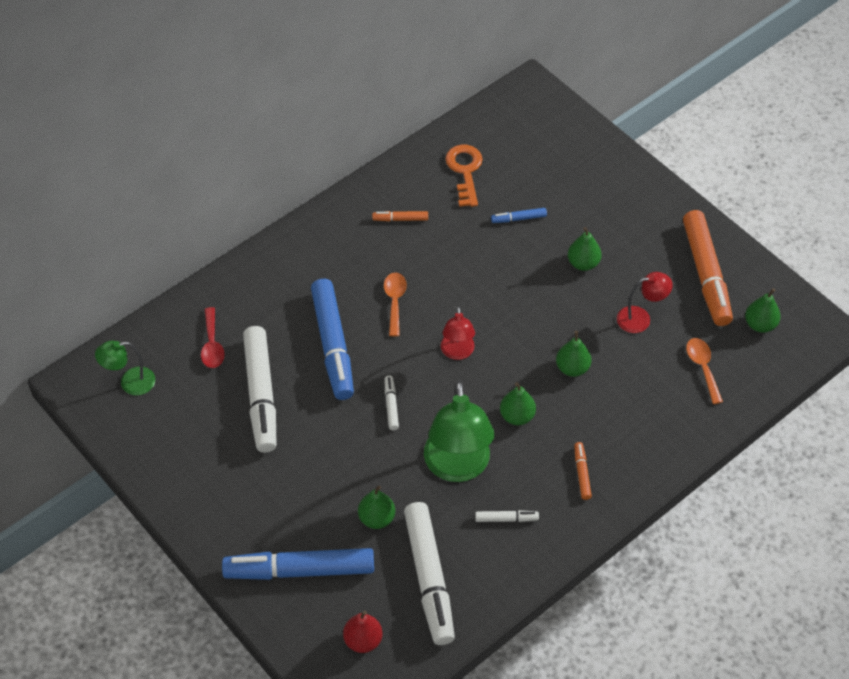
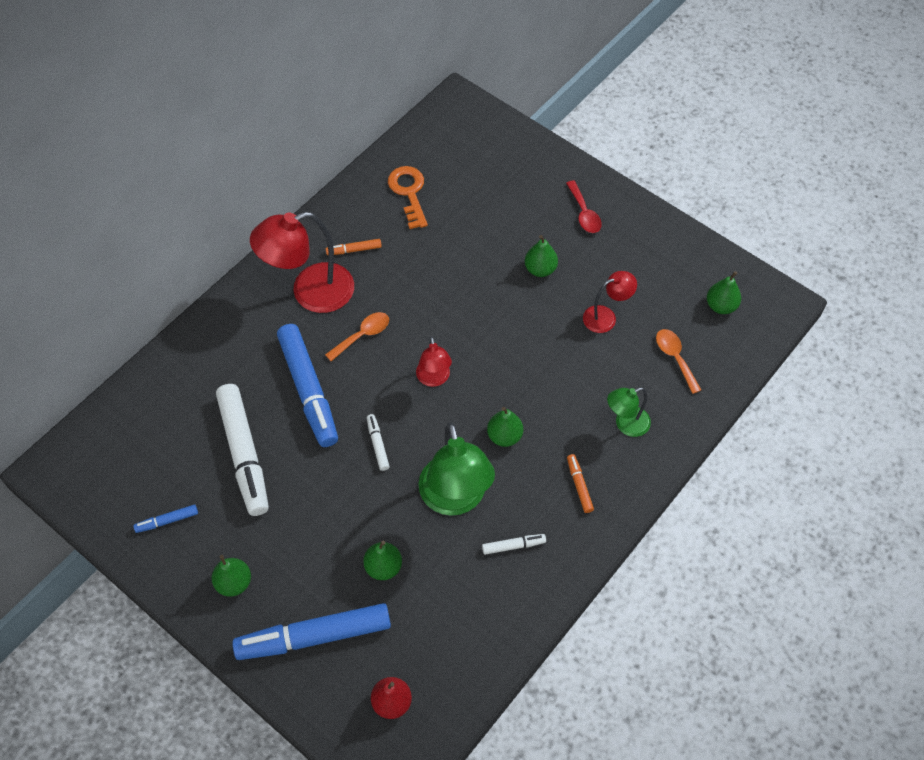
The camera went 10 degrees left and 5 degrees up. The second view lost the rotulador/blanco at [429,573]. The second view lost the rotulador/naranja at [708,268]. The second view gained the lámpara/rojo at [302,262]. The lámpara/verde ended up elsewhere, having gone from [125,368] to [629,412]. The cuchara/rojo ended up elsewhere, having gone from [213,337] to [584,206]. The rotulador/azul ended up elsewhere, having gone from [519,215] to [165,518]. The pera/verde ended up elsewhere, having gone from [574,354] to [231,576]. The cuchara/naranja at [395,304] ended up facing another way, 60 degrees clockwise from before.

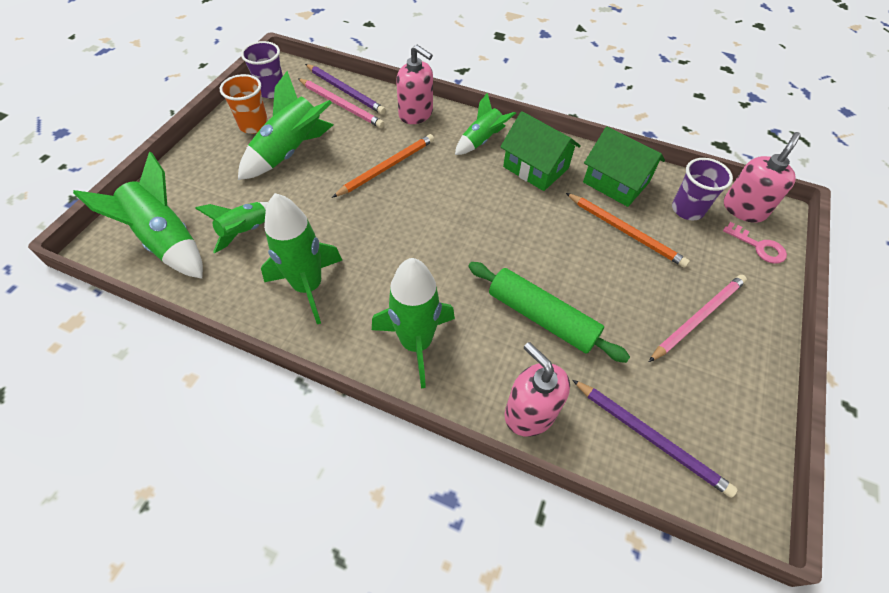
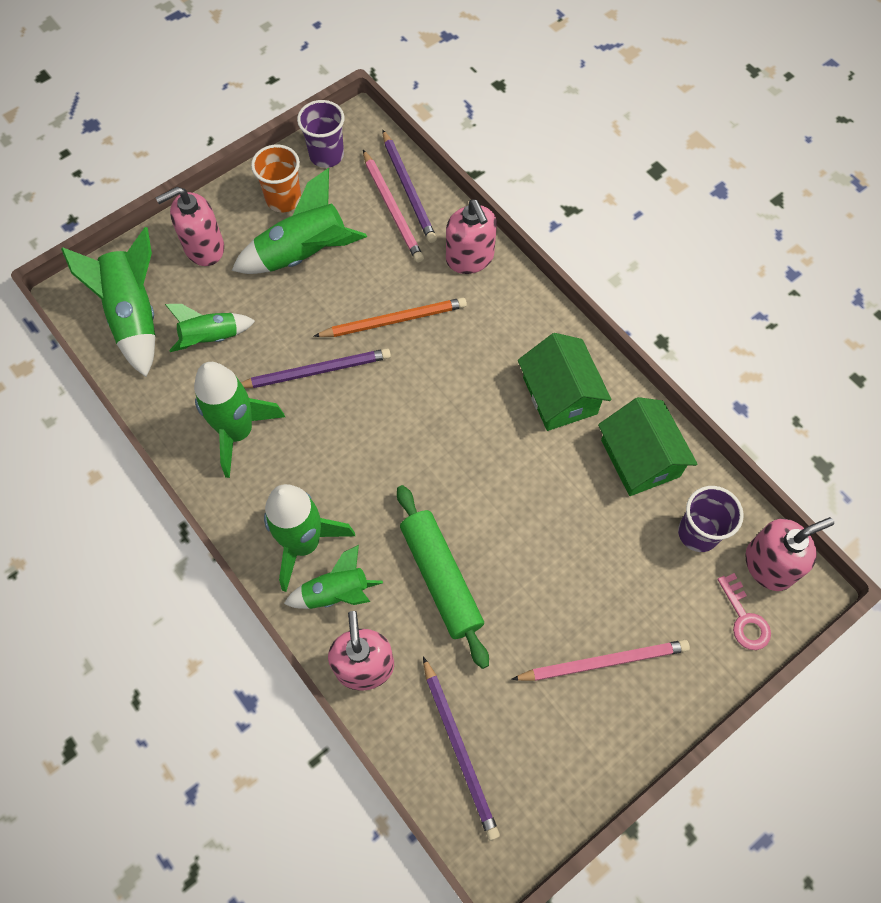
The camera went 30 degrees right and 10 degrees up. The second view lost the lápiz/naranja at [628,230]. The second view gained the dispensador de jabón/rosa at [189,226]. The second view gained the lápiz/morado at [316,368]. The cohete/verde ended up elsewhere, having gone from [485,124] to [333,577].

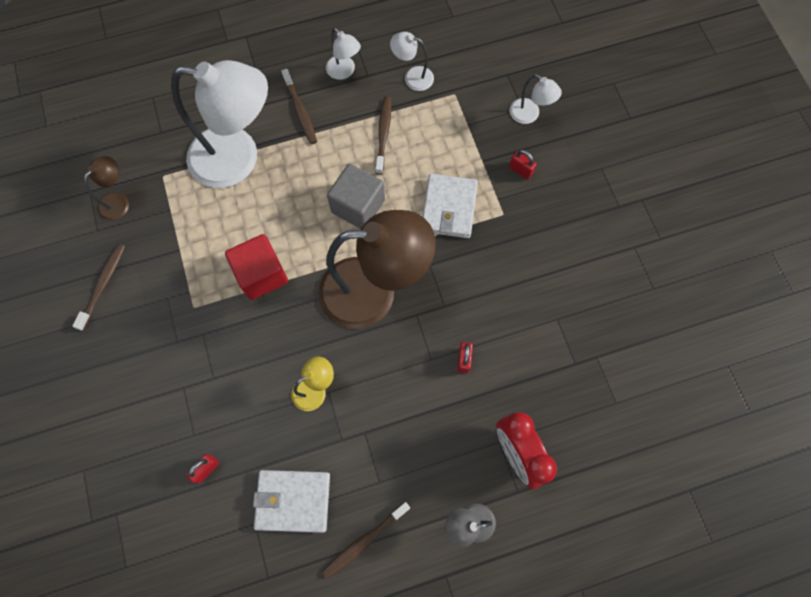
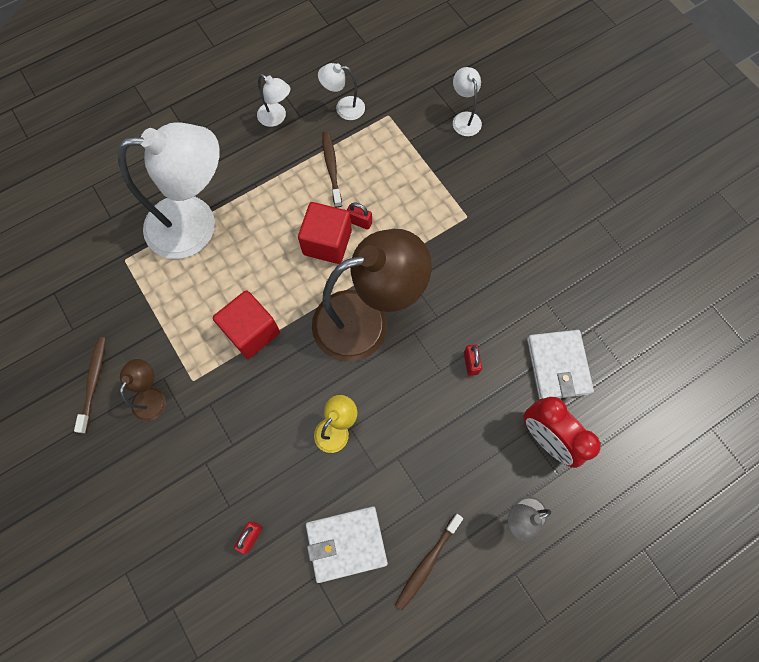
The camera went 15 degrees left and 0 degrees up. The second view lost the cepillo de dientes/marrón at [299,106]. The lámpara/marrón ended up elsewhere, having gone from [106,188] to [143,390]. The cartera/blanco ended up elsewhere, having gone from [450,206] to [560,364]. The candado/rojo ended up elsewhere, having gone from [523,165] to [359,216]. What was the cubo/gris at [356,196] turned into the cubo/rojo at [325,233]. The lámpara/blanco at [536,99] ended up facing another way, 135 degrees counterclockwise from before.

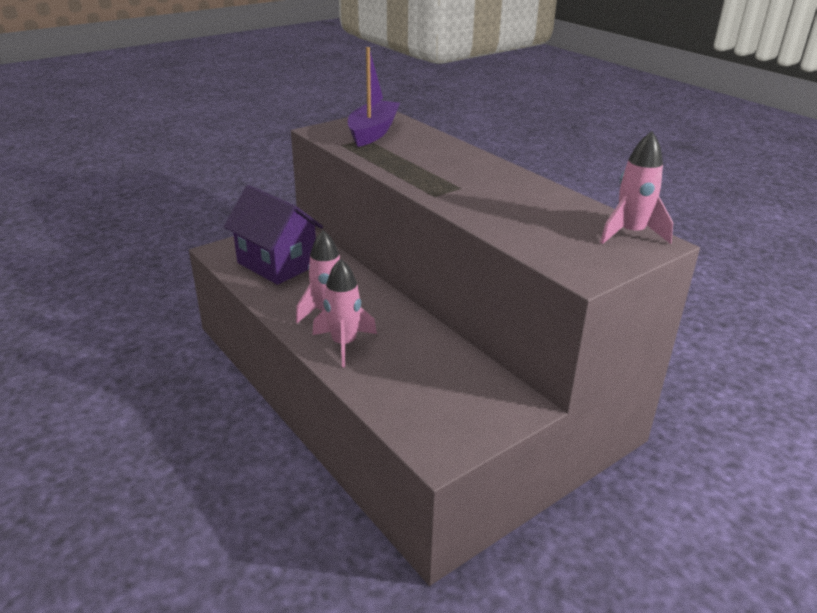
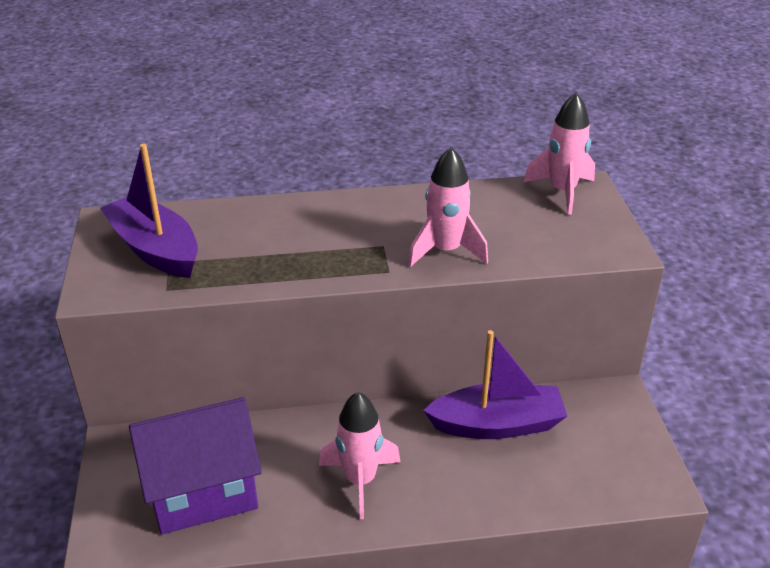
The camera went 60 degrees left and 5 degrees up. The second view gained the barco/morado at [495,384]. The cohete/rosa ended up elsewhere, having gone from [345,313] to [448,207].

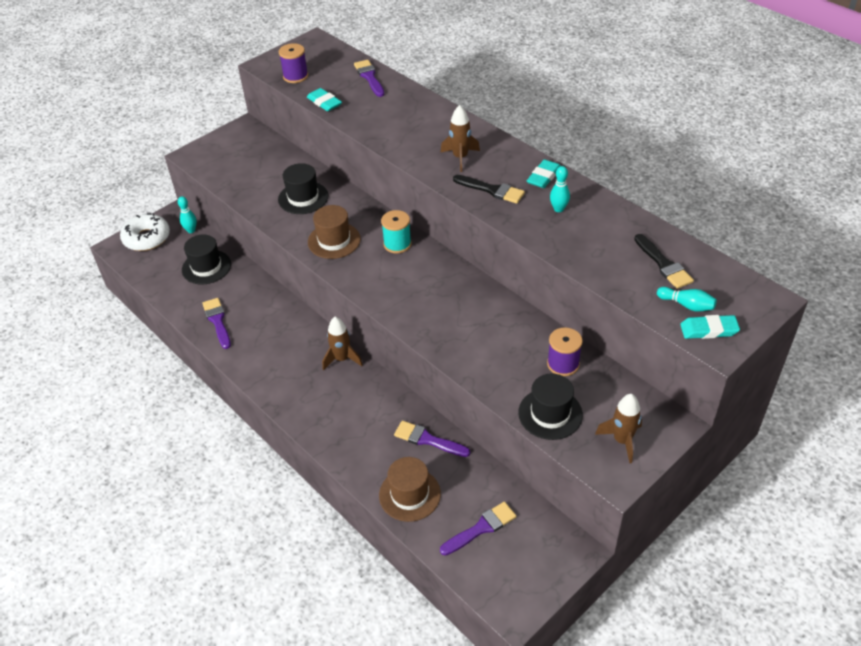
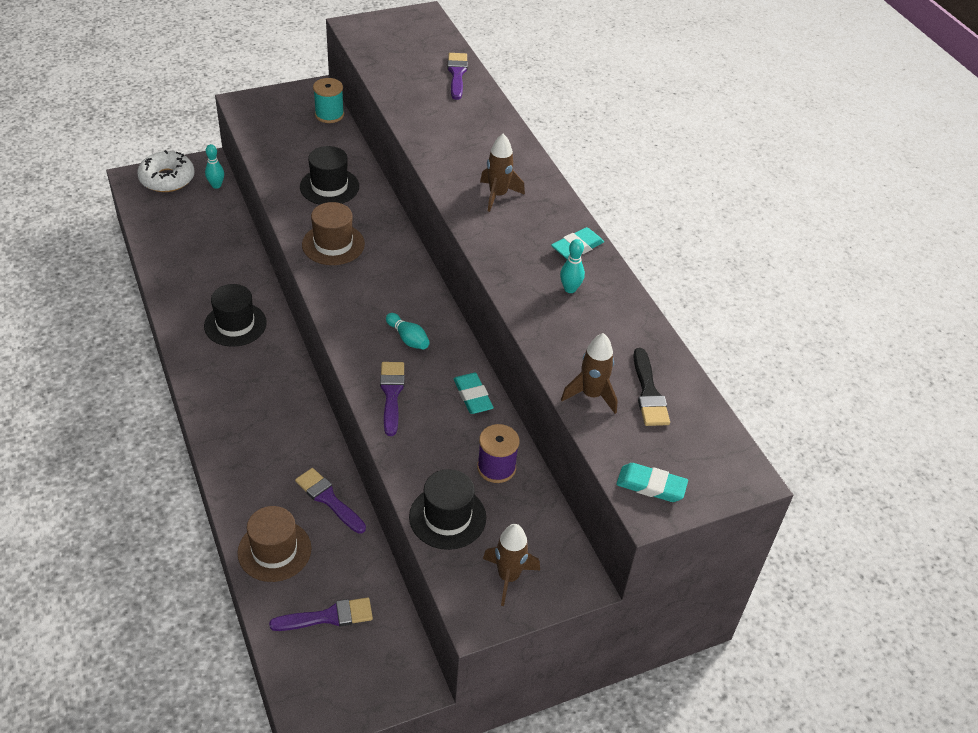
The camera went 15 degrees right and 0 degrees up. The second view lost the carrete/morado at [293,63]. The second view lost the pincel/negro at [489,189]. The sombrero/negro ended up elsewhere, having gone from [206,259] to [235,315]. The pincel/morado ended up elsewhere, having gone from [216,323] to [392,399]. The goma de borrar/turquesa ended up elsewhere, having gone from [324,99] to [474,393]. The cohete/marrón ended up elsewhere, having gone from [342,344] to [589,373]. The carrete/turquesa ended up elsewhere, having gone from [396,232] to [328,100]. The bolo/turquesa ended up elsewhere, having gone from [687,299] to [408,331].

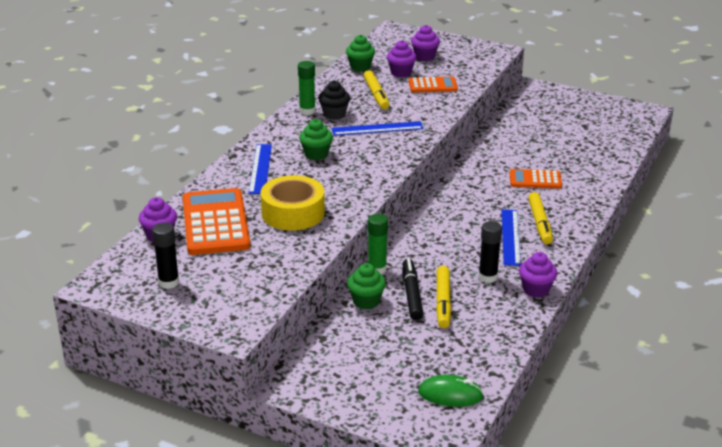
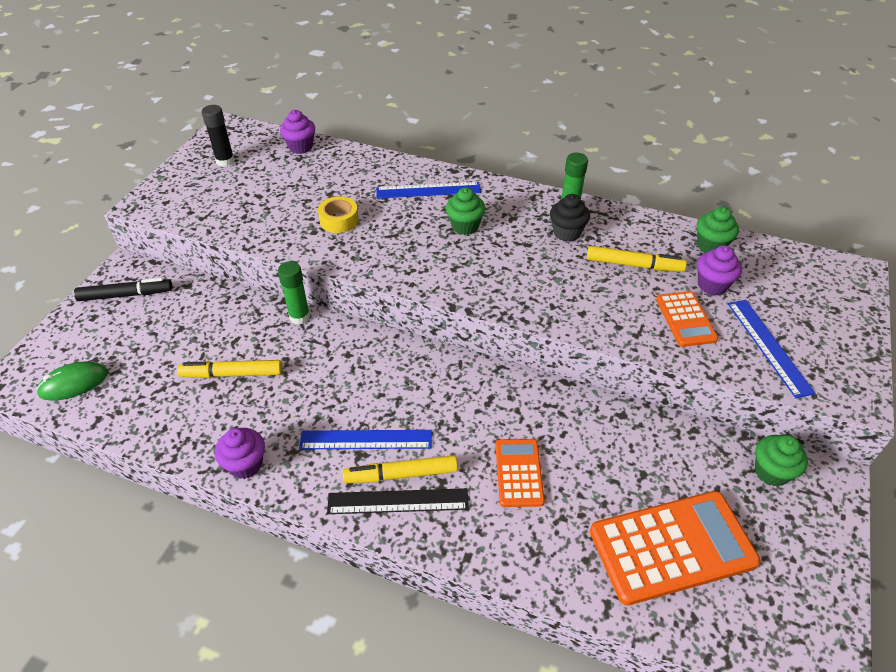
The camera went 85 degrees right and 15 degrees up. The second view lost the magdalena/morado at [425,43]. The second view lost the barra de pegamento/negro at [490,252]. The second view gained the regla/negro at [398,501]. The calculadora/naranja ended up elsewhere, having gone from [216,221] to [675,548]. The regla/azul ended up elsewhere, having gone from [377,128] to [772,349]. The magdalena/verde ended up elsewhere, having gone from [366,286] to [781,460]. The rotulador/negro ended up elsewhere, having gone from [413,289] to [123,289]. The rotulador/amarillo at [376,90] ended up facing another way, 150 degrees counterclockwise from before. The ratón/verde at [451,391] ended up facing another way, 60 degrees clockwise from before. The size of the cinta adhesiva/amarillo at [293,203] changed by a factor of 0.58.

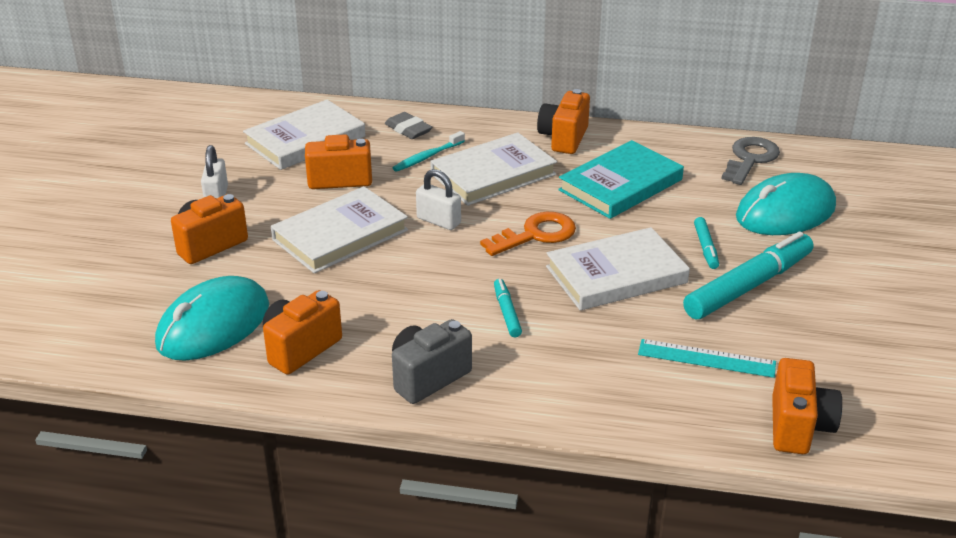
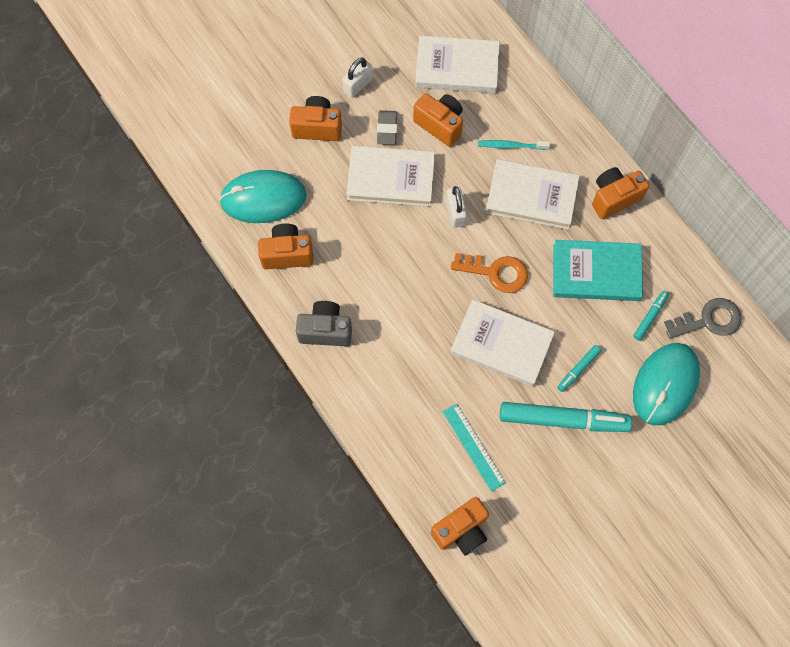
The camera went 45 degrees right and 35 degrees up. The goma de borrar/gris ended up elsewhere, having gone from [408,125] to [387,127]. The rotulador/turquesa ended up elsewhere, having gone from [508,308] to [651,315]. The ratón/turquesa at [786,204] ended up facing another way, 75 degrees counterclockwise from before.

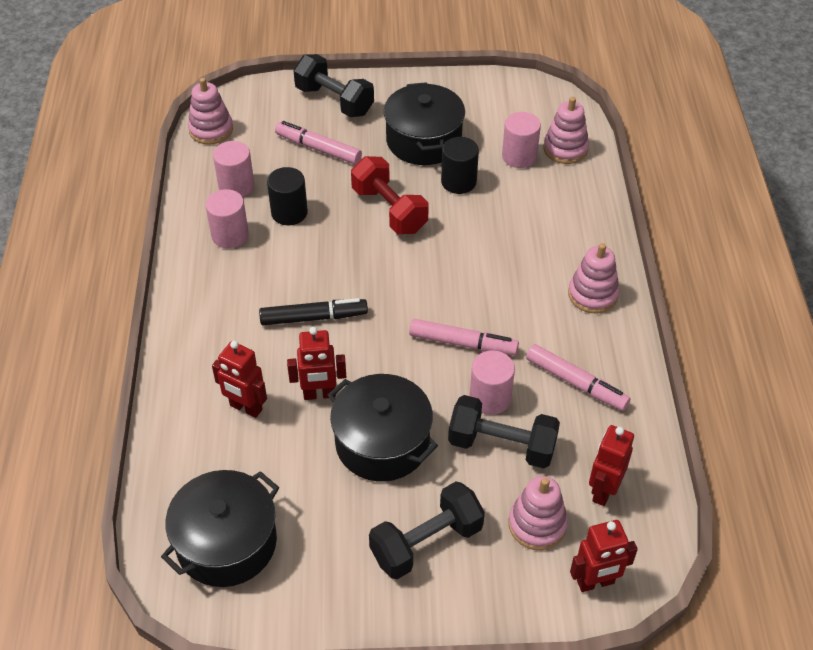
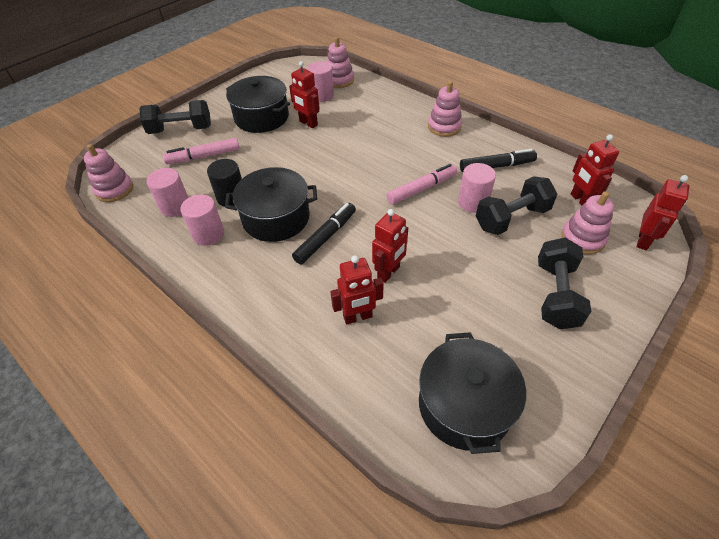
The camera went 45 degrees left and 0 degrees up. The second view lost the mancuerna/rojo at [390,195]. The olla/negro ended up elsewhere, having gone from [383,428] to [271,204]. Where the cilindro/negro stood at [460,165], the robot/rojo came to stand at [304,94]. What was the rotulador/rosa at [578,377] turned into the rotulador/negro at [498,160].

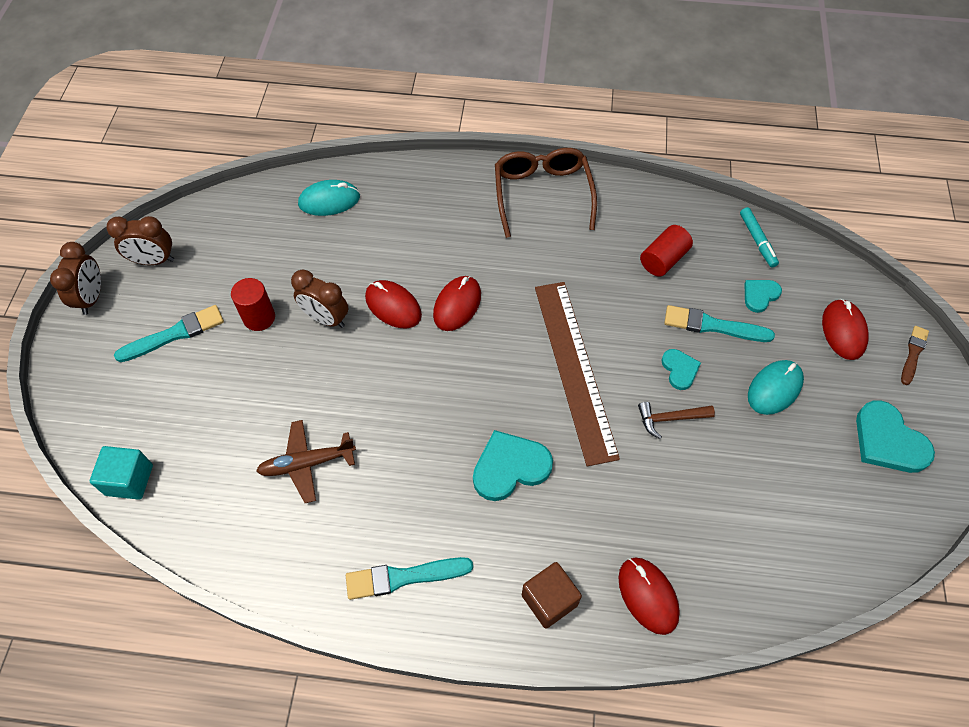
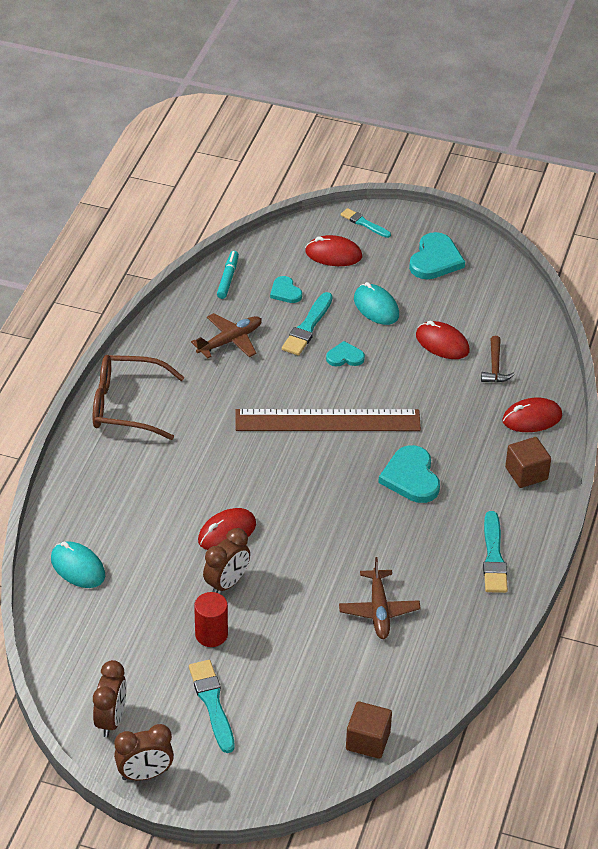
The camera went 80 degrees left and 15 degrees down. The ratón/rojo ended up elsewhere, having gone from [457,303] to [443,340]. The martillo/marrón ended up elsewhere, having gone from [676,420] to [498,359]. Where the cilindro/rojo stood at [666,251], the avión/marrón came to stand at [226,335]. What was the cubo/turquesa at [121,473] turned into the cubo/marrón at [369,730]. What was the pincel/marrón at [915,355] turned into the pincel/turquesa at [366,223]. The despertador/marrón at [75,278] ended up facing another way, 150 degrees clockwise from before. The ratón/turquesa at [329,198] ended up facing another way, 45 degrees counterclockwise from before. The rotulador/turquesa at [759,237] ended up facing another way, 75 degrees counterclockwise from before. The corazón/turquesa at [895,436] ended up facing another way, 45 degrees counterclockwise from before.

